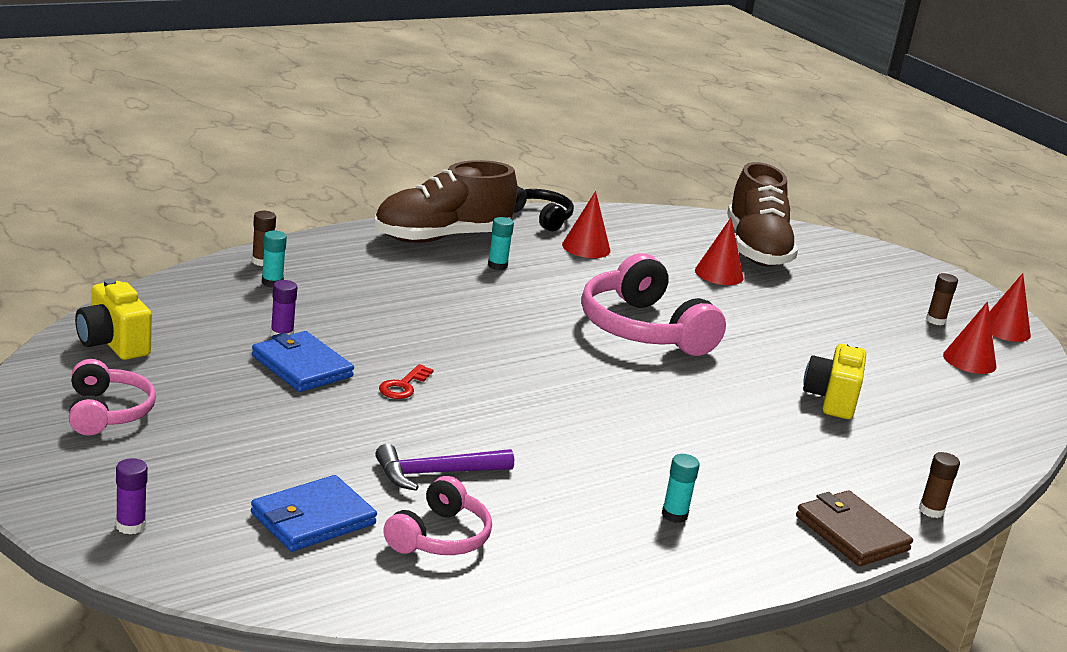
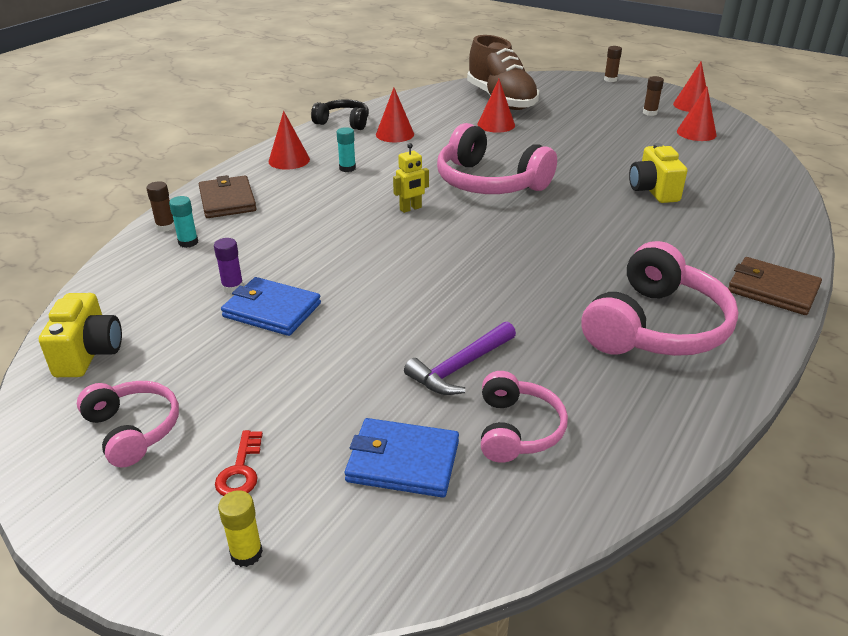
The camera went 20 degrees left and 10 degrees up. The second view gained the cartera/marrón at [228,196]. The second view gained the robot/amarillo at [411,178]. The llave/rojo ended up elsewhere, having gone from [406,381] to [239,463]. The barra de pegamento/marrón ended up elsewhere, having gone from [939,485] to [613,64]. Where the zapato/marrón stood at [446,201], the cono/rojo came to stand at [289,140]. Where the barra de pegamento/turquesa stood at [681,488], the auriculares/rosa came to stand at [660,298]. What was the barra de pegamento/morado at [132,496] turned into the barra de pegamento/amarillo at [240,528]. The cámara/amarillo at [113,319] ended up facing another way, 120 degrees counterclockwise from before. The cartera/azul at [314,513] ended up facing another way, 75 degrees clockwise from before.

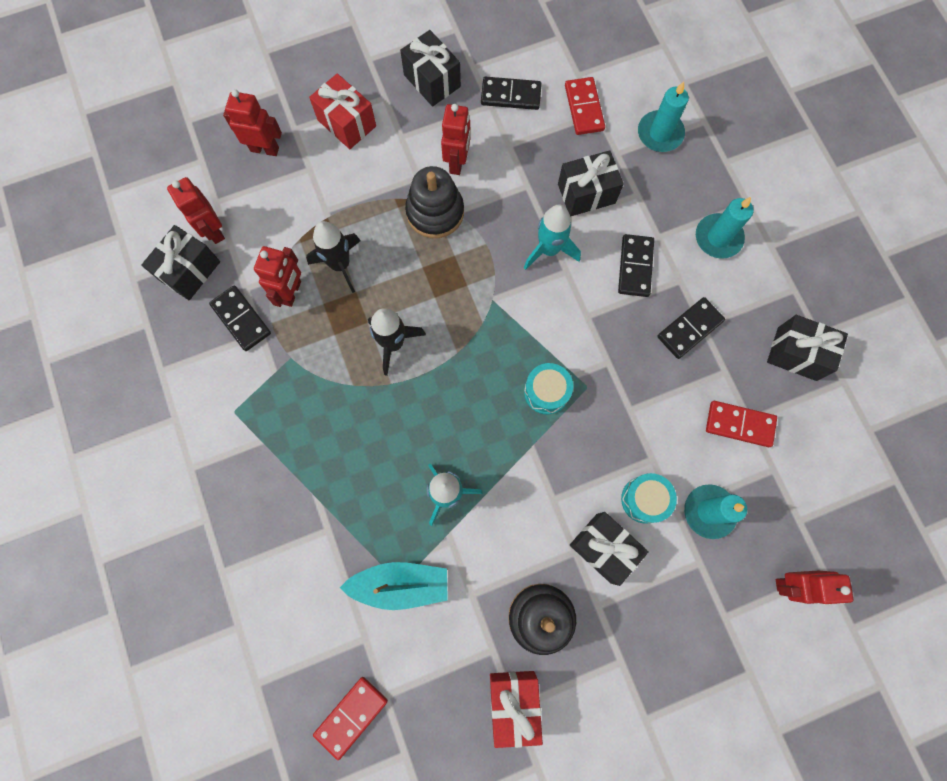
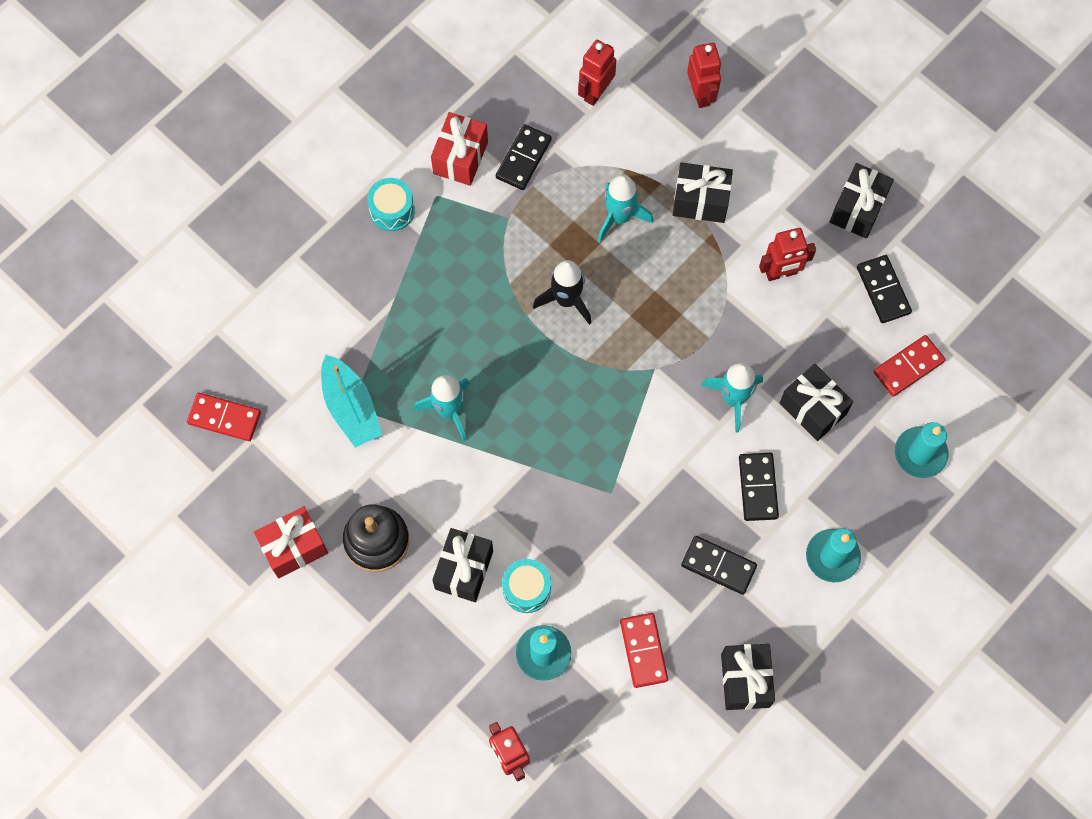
The camera went 65 degrees right and 5 degrees down. The second view lost the robot/rojo at [277,276]. The second view lost the juguete apilable/negro at [434,202]. The regalo/negro ended up elsewhere, having gone from [180,262] to [703,192]. The regalo/rojo ended up elsewhere, having gone from [342,111] to [459,149]. The tambor/turquesa ended up elsewhere, having gone from [548,388] to [391,204]. What was the cohete/negro at [333,257] turned into the cohete/turquesa at [625,208]. The ficha de dominó/negro at [636,265] ended up facing another way, 75 degrees counterclockwise from before.

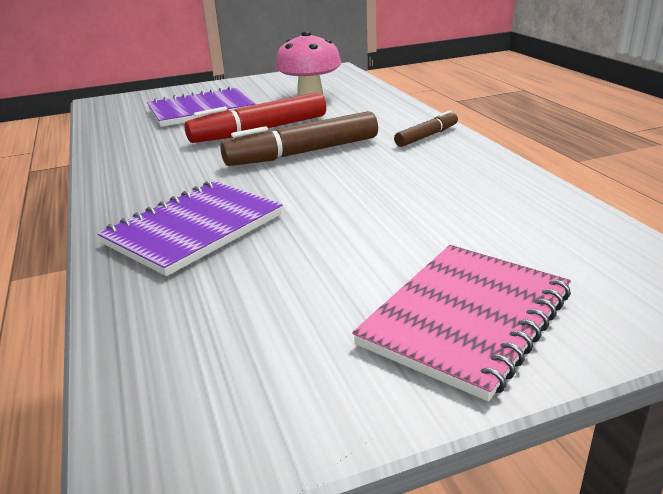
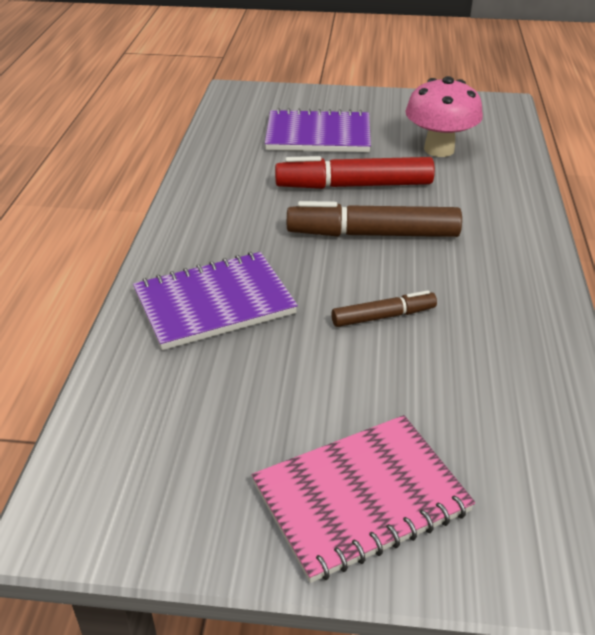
The camera went 25 degrees right and 10 degrees up. The rotulador/marrón ended up elsewhere, having gone from [426,128] to [384,308].

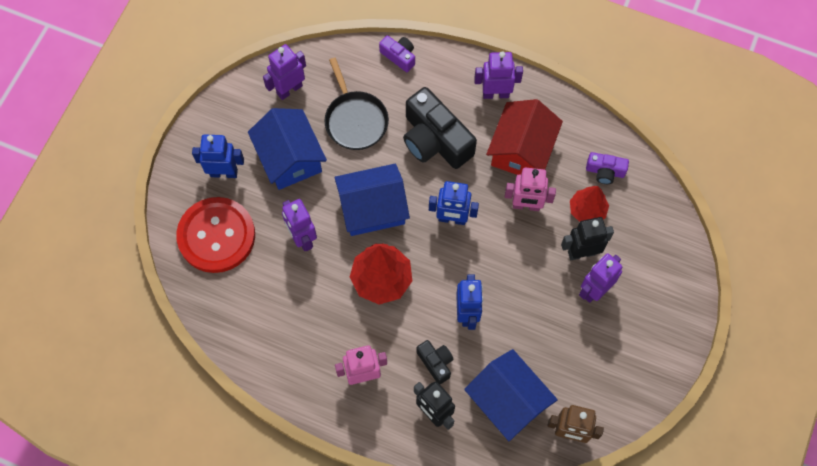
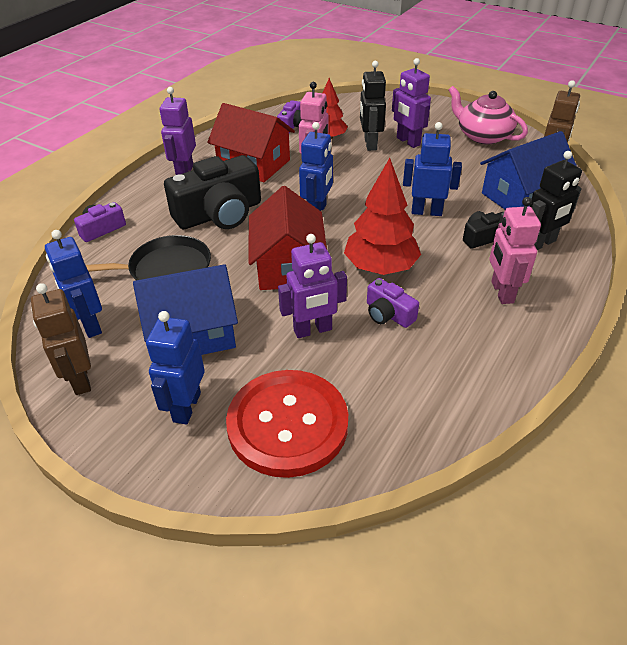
The camera went 80 degrees left and 25 degrees down. The second view gained the robot/marrón at [61,339]. The second view gained the cámara/morado at [393,303]. The second view gained the tetera/rosa at [488,115]. What was the robot/morado at [284,72] turned into the robot/azul at [73,284]. What was the casa/azul at [372,200] turned into the casa/rojo at [288,238].

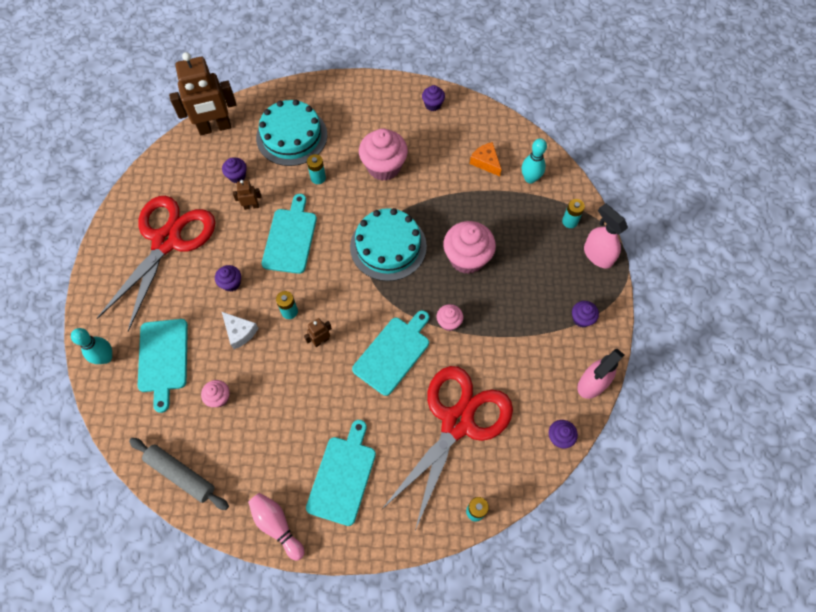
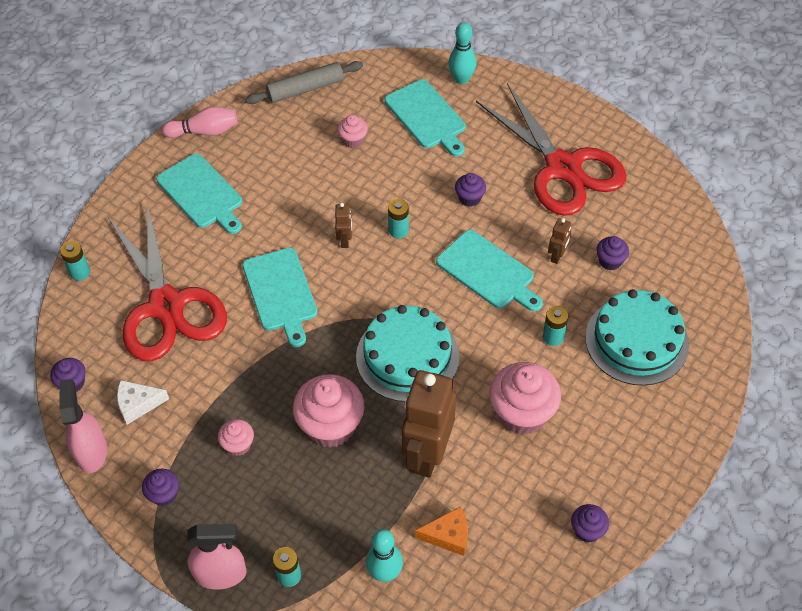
The camera went 125 degrees right and 10 degrees down. The robot/marrón ended up elsewhere, having gone from [202,93] to [429,424]. The queso/blanco ended up elsewhere, having gone from [240,330] to [143,402]. The magdalena/rosa ended up elsewhere, having gone from [450,317] to [236,437]. The tabla de cortar/turquesa at [163,366] ended up facing another way, 150 degrees counterclockwise from before.

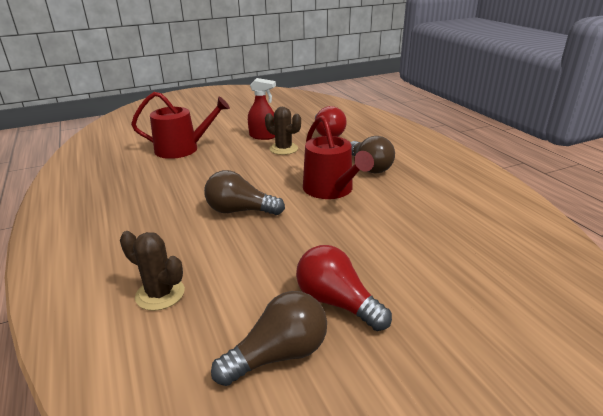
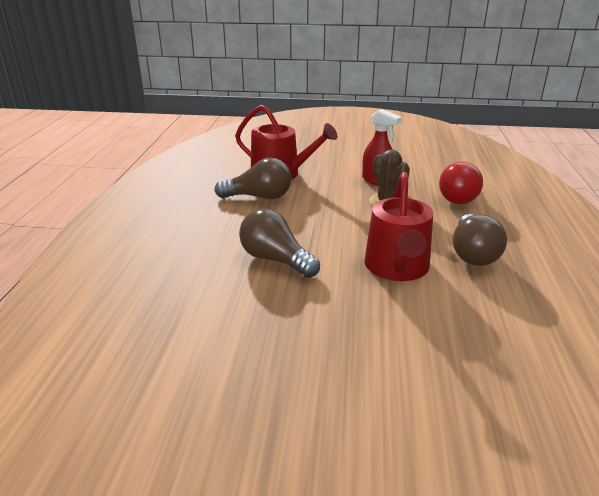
The camera went 30 degrees right and 0 degrees up. The second view lost the cactus/marrón at [152,271]. The second view lost the bombilla/rojo at [344,288]. The bombilla/marrón ended up elsewhere, having gone from [269,338] to [253,178].

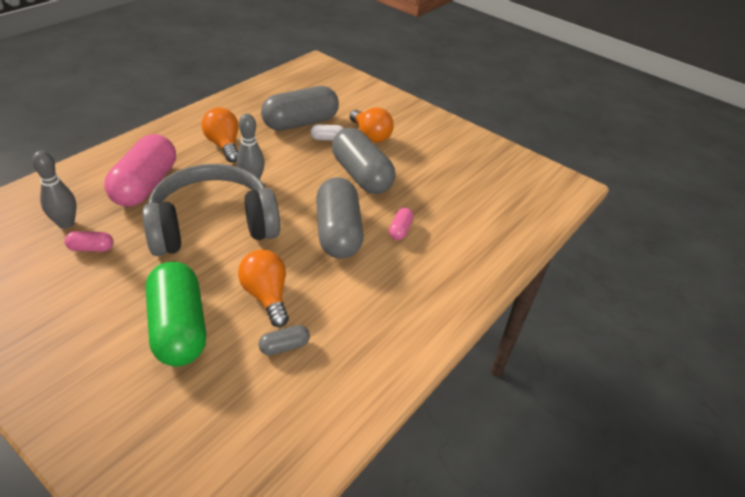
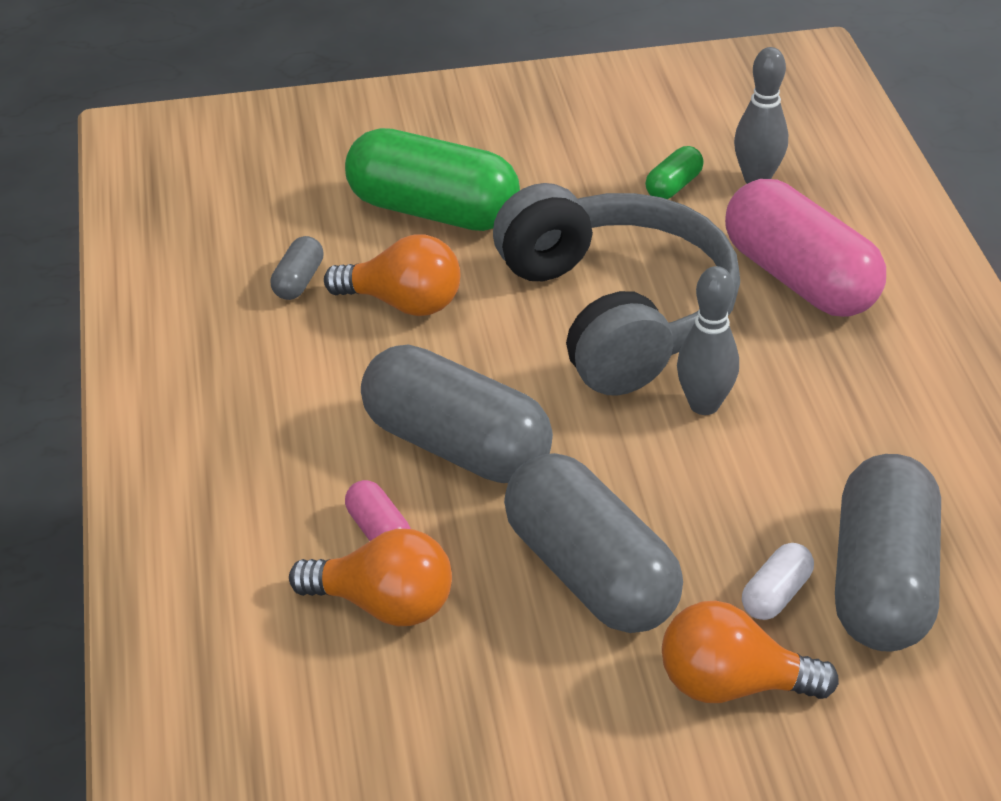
The camera went 135 degrees right and 0 degrees up. The bombilla/naranja ended up elsewhere, having gone from [220,134] to [370,578]. What was the cápsula/rosa at [88,241] turned into the cápsula/verde at [674,172]. The auriculares/gris at [211,210] ended up facing another way, 45 degrees counterclockwise from before. The cápsula/gris at [364,161] ended up facing another way, 45 degrees clockwise from before.

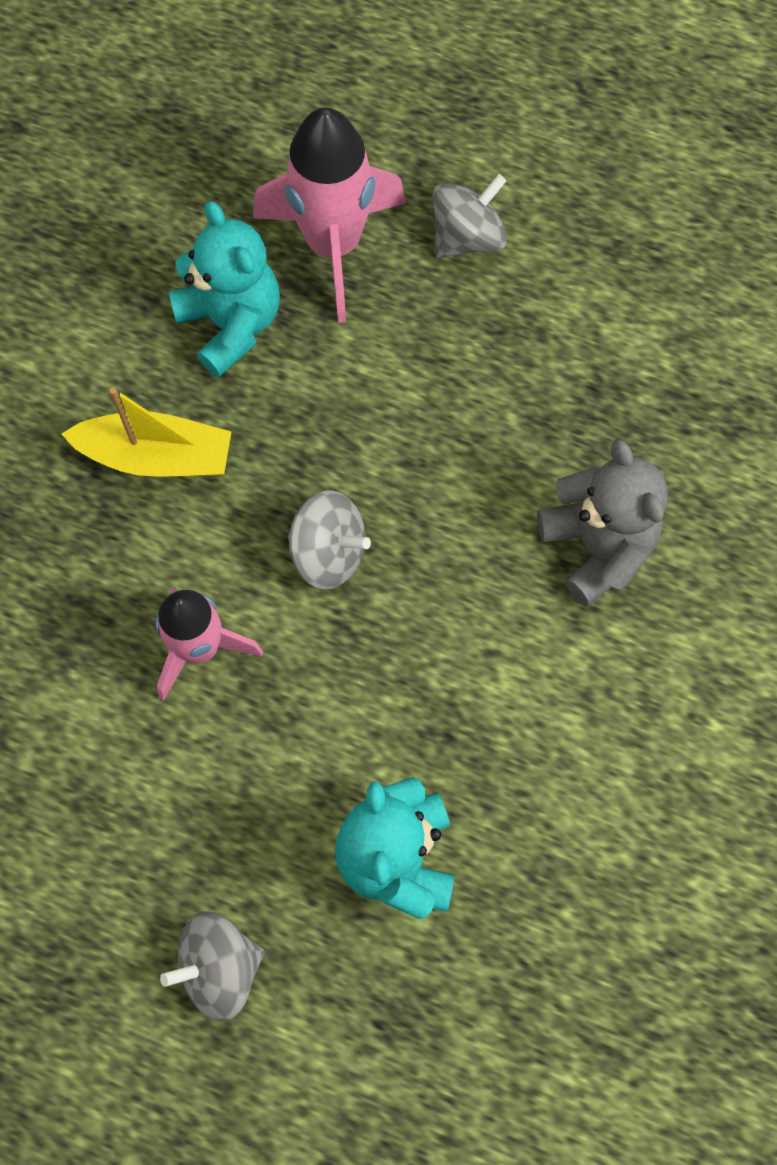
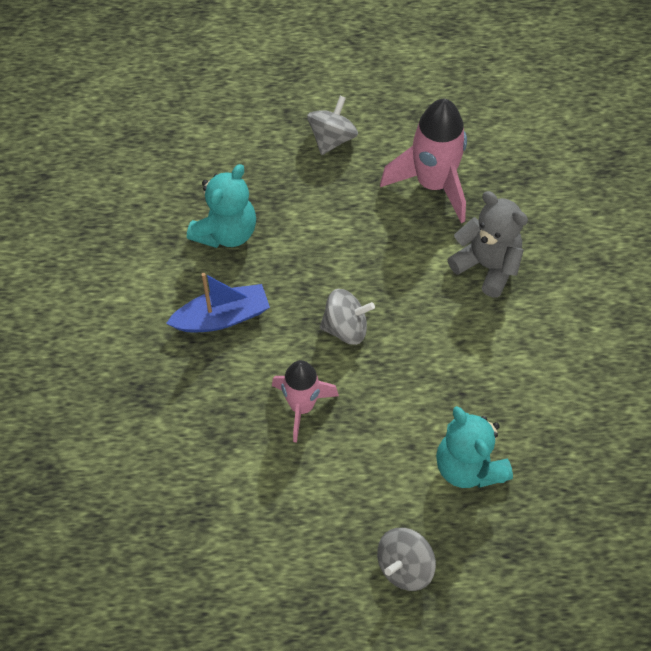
The camera went 25 degrees left and 10 degrees down. The cohete/rosa ended up elsewhere, having gone from [329,215] to [423,161]. What was the barco/amarillo at [147,432] turned into the barco/azul at [218,302]. The osito/turquesa at [224,289] ended up facing another way, 90 degrees clockwise from before.

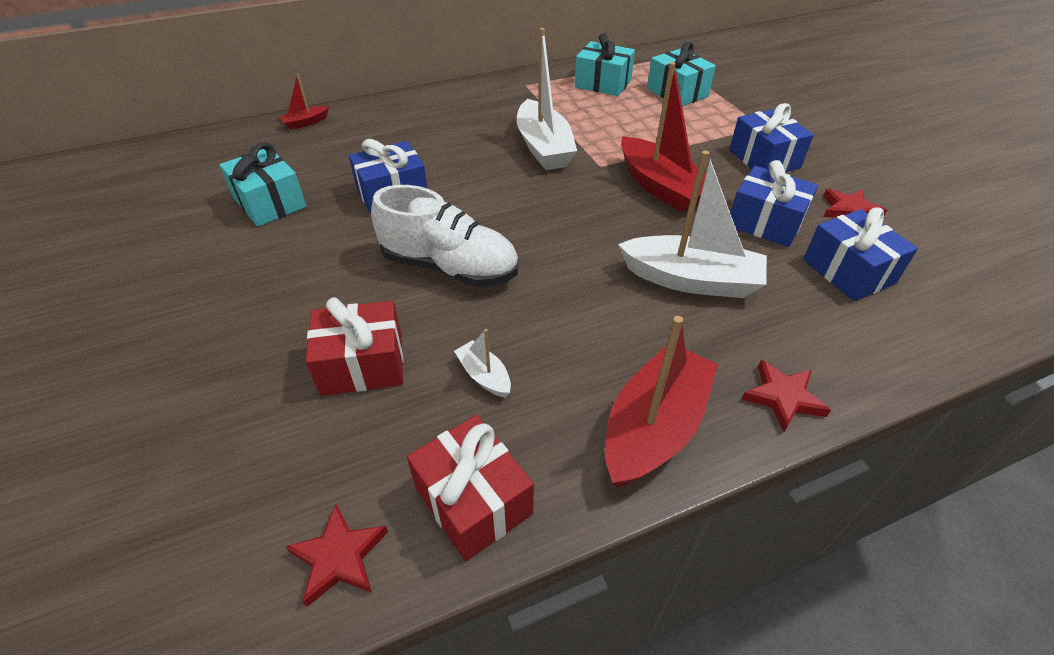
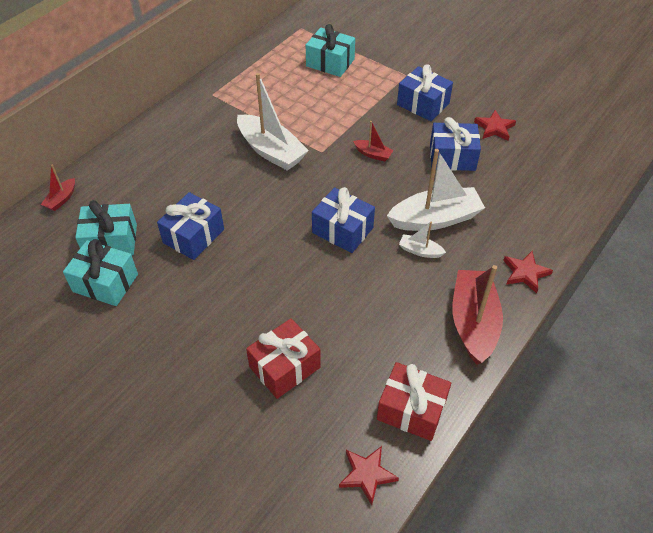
The camera went 30 degrees left and 5 degrees up. The second view lost the zapato/blanco at [444,236]. The barco/blanco ended up elsewhere, having gone from [482,363] to [422,240]. The regalo/turquesa ended up elsewhere, having gone from [604,64] to [106,227]. The regalo/azul ended up elsewhere, having gone from [860,254] to [343,220]. The size of the barco/rojo at [663,137] changed by a factor of 0.46.

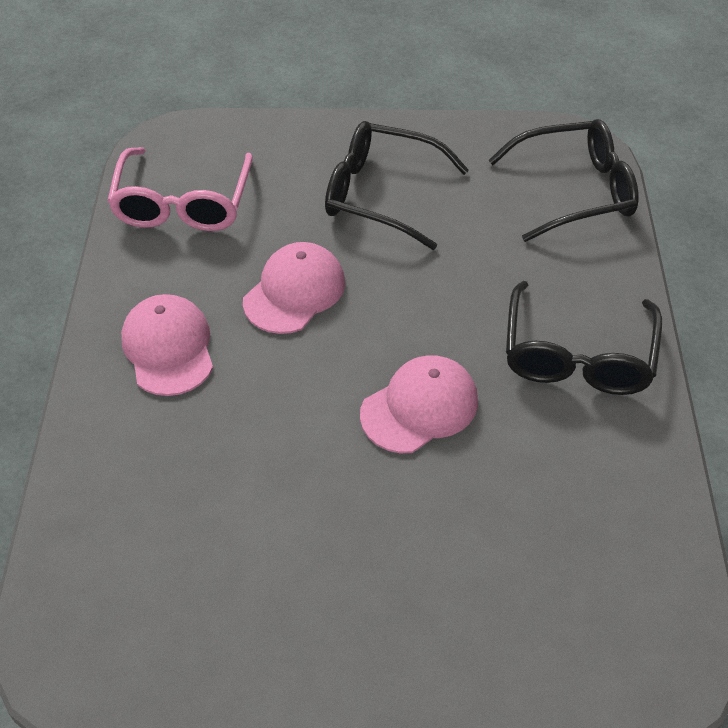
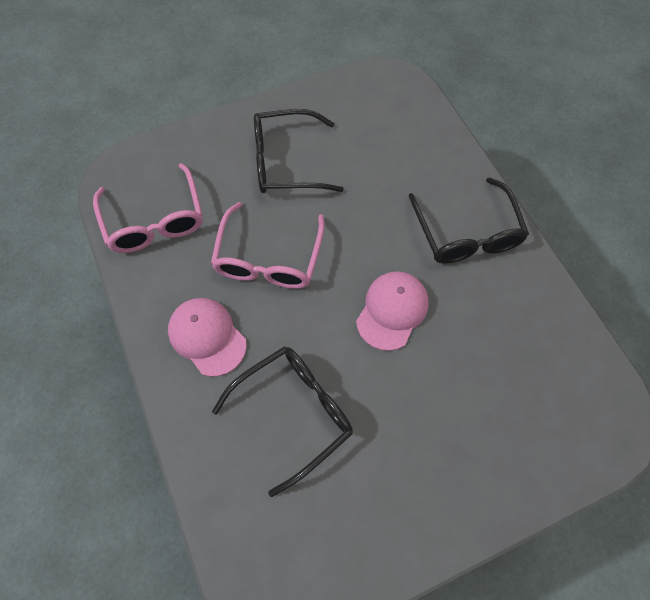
The camera went 25 degrees left and 15 degrees up. The gafas/negro ended up elsewhere, having gone from [563,180] to [282,421]. Where the gorra/rosa stood at [294,288], the gafas/rosa came to stand at [268,245].

